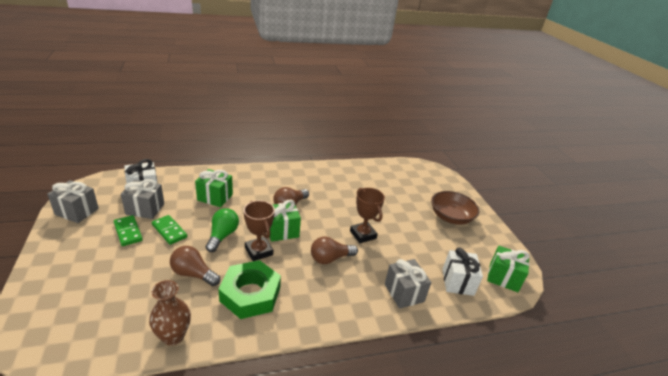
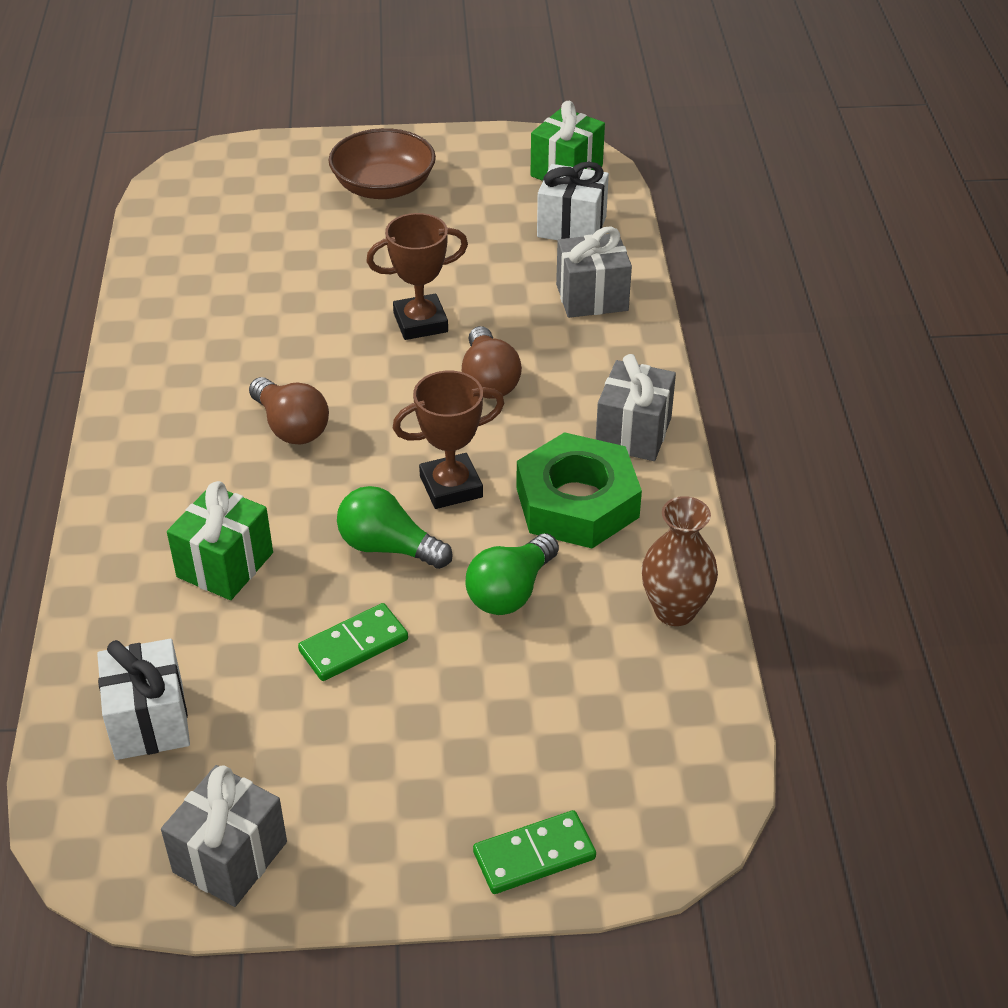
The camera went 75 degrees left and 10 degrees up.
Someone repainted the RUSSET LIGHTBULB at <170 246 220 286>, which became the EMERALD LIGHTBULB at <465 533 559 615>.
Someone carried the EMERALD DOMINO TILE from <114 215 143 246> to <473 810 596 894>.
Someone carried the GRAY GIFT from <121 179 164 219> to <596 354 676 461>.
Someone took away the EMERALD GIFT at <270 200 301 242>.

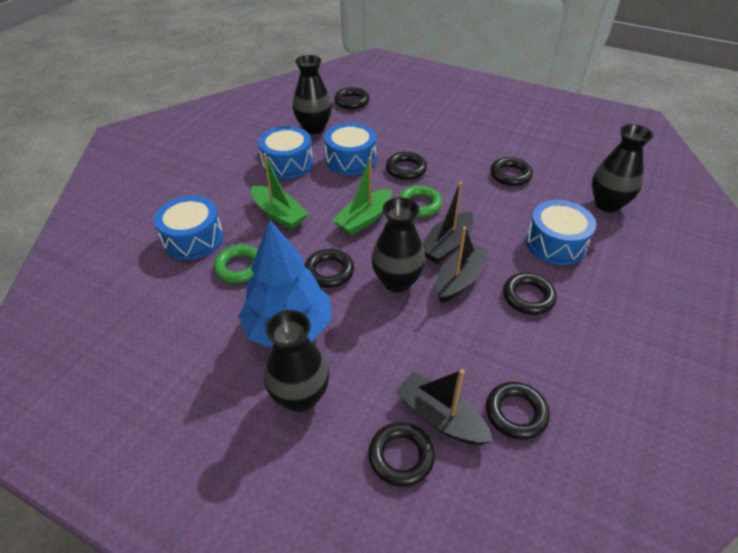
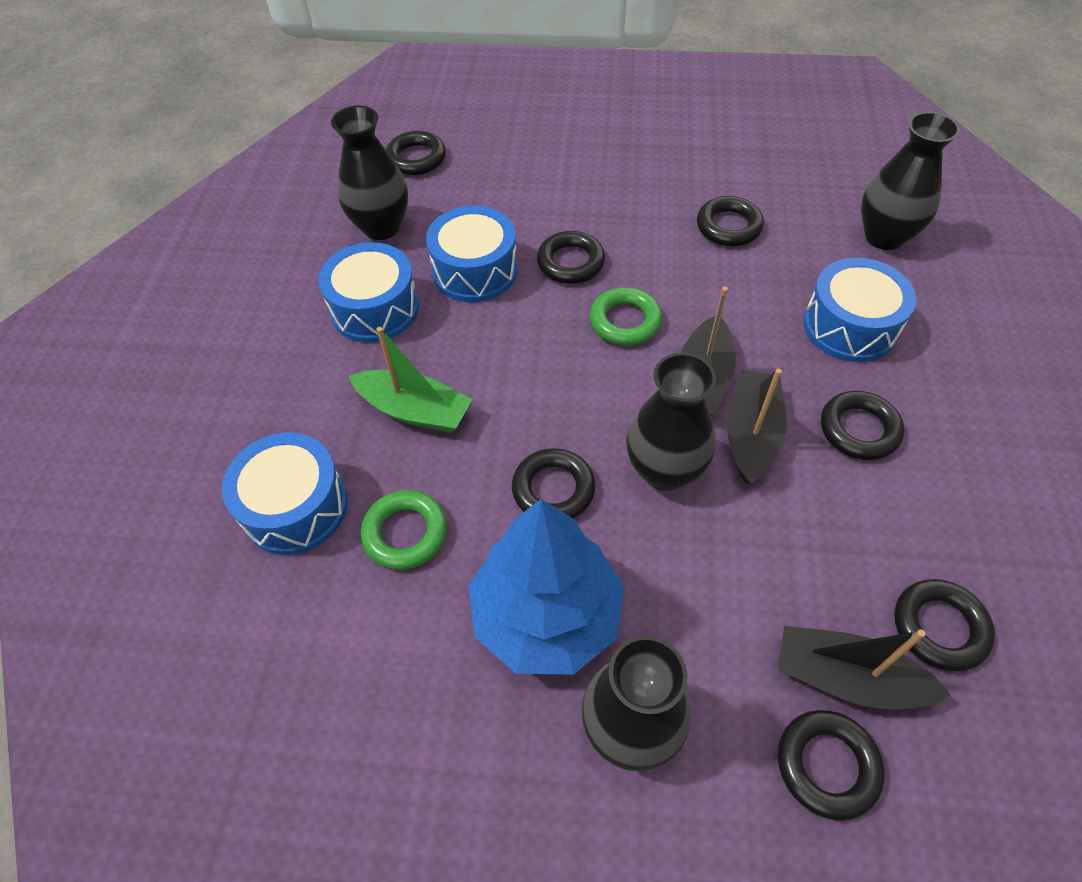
The camera went 20 degrees left and 10 degrees up.
Someone took away the EMERALD BOAT at <333 157 392 235>.

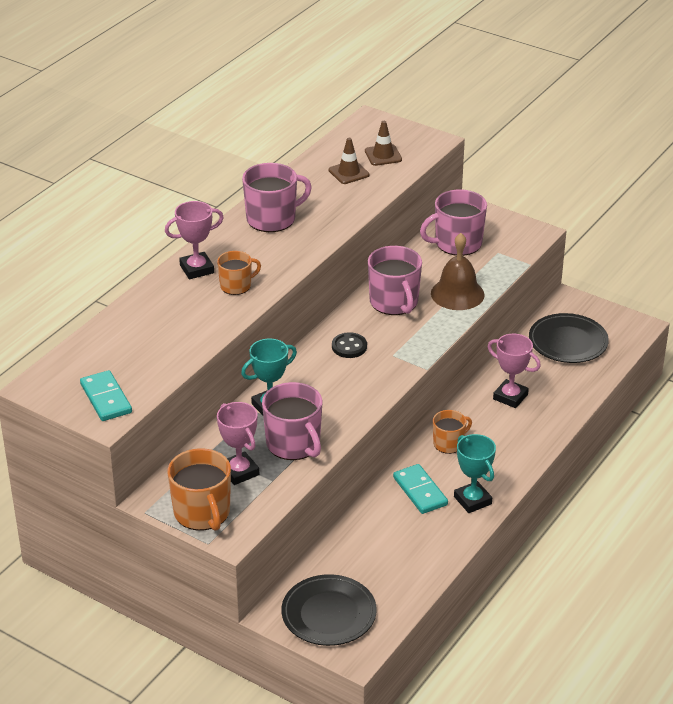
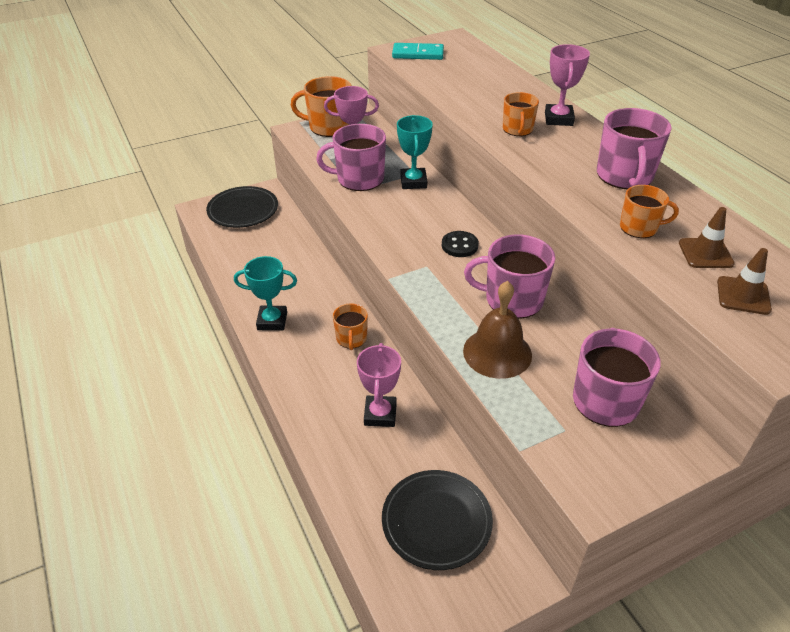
The camera went 120 degrees right and 5 degrees up.
Someone rotated the ROSE-PINK TROPHY at <487 334 541 408> by 60 degrees counterclockwise.
Someone put down the BRIGHT ORANGE TEA MUG at <620 185 679 238>.
Someone took away the TEAL DOMINO TILE at <393 464 448 514>.

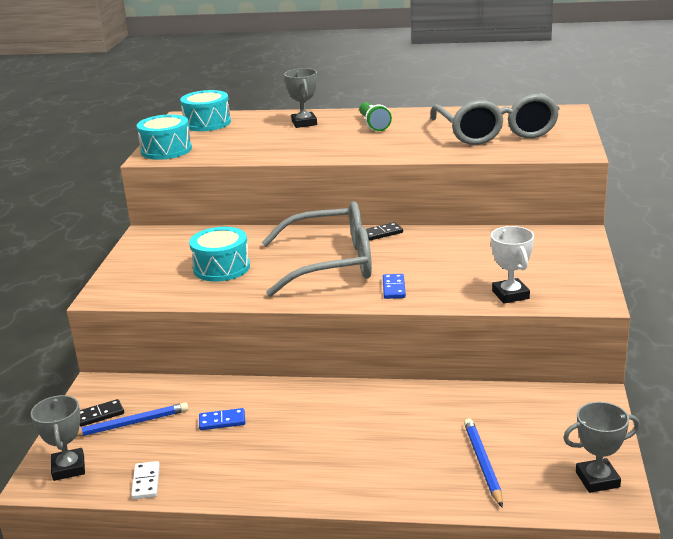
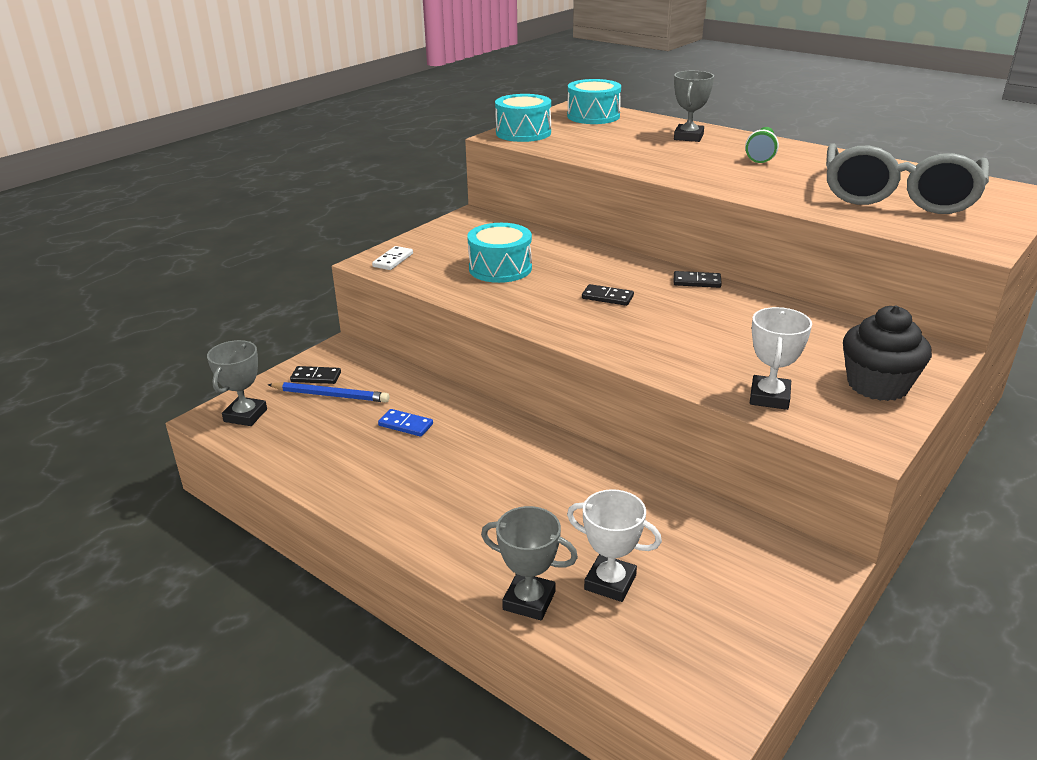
The camera went 30 degrees right and 5 degrees up.
Someone carried the WHITE DOMINO TILE from <131 461 160 499> to <372 246 413 270>.
Someone carried the GRAY TROPHY from <563 402 640 493> to <481 506 578 620>.
Someone swapped the COBALT WOODEN PENCIL at <464 418 503 508> for the WHITE TROPHY at <567 489 662 602>.
Someone swapped the GRAY GLASSES at <262 201 372 297> for the JET-BLACK DOMINO TILE at <582 284 634 306>.
Someone put down the JET-BLACK MUFFIN at <843 306 932 401>.
Someone took away the COBALT DOMINO TILE at <383 274 406 299>.

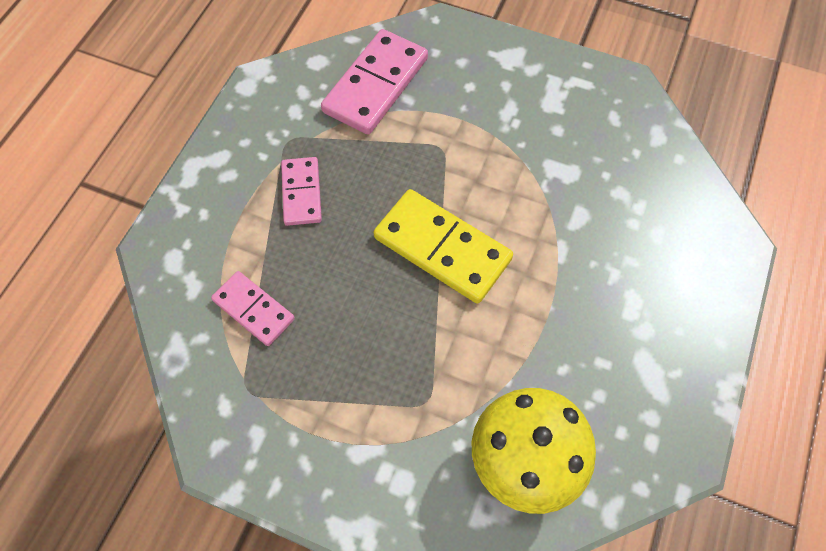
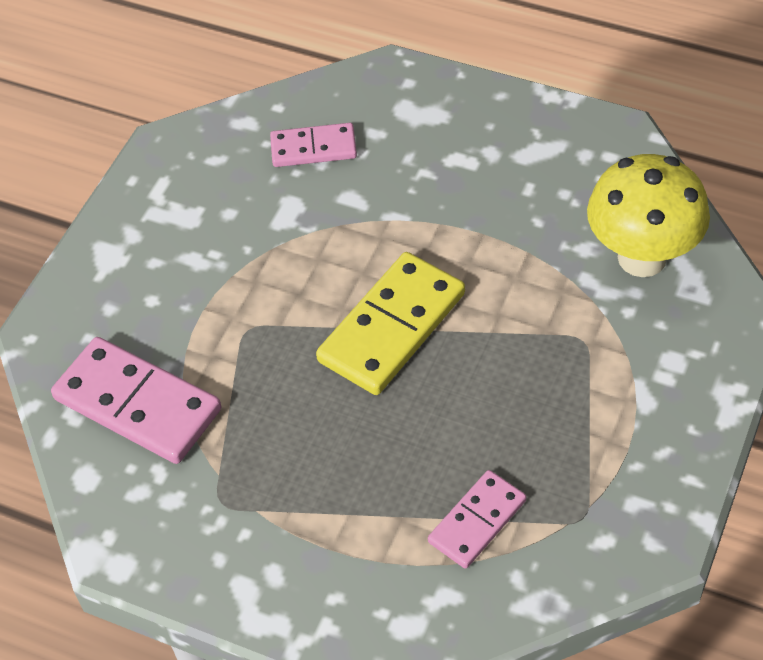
The camera went 85 degrees left and 10 degrees down.
Someone carried the ROSE-PINK DOMINO TILE from <281 157 322 226> to <270 123 357 167>.

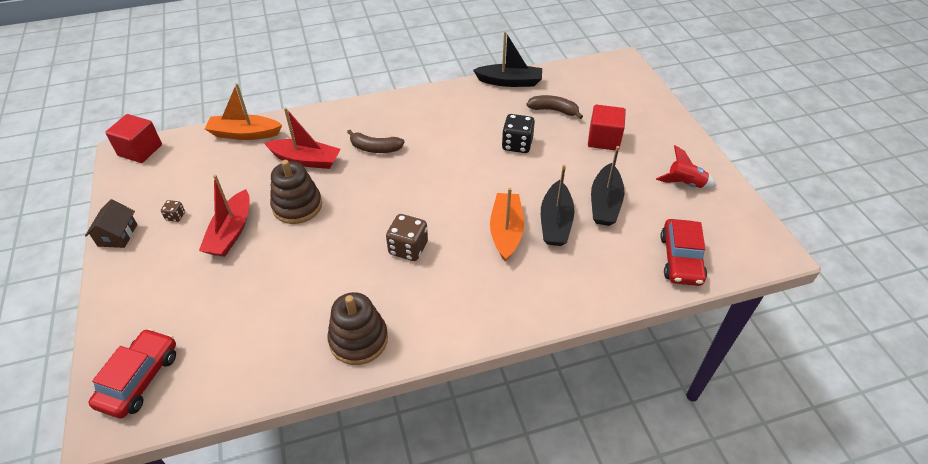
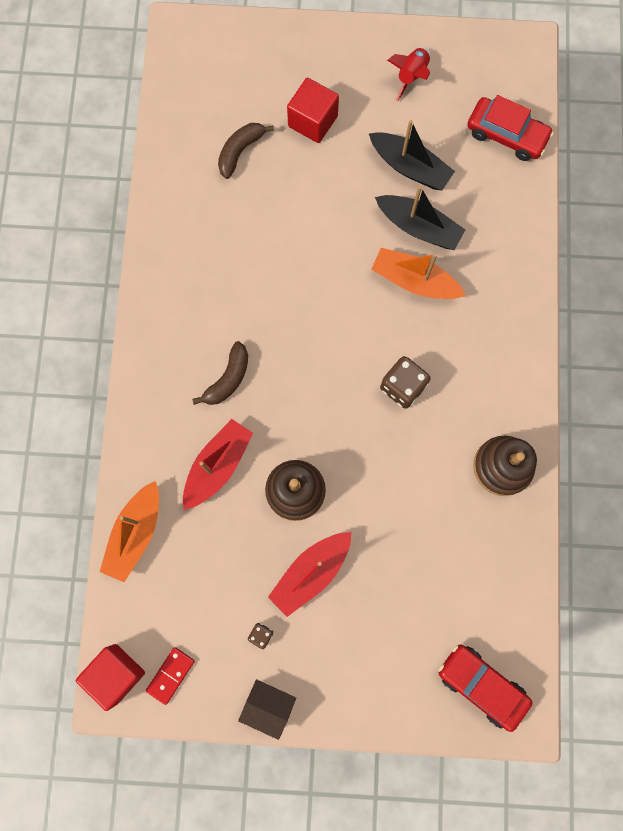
The camera went 70 degrees left and 30 degrees up.
Someone put down the RED DOMINO TILE at <146 647 195 705>.
Someone rotated the RED BOAT at <199 175 250 257> by 105 degrees clockwise.
Someone took away the JET-BLACK BOAT at <473 31 542 87>.
Someone took away the JET-BLACK DICE at <502 114 535 153>.

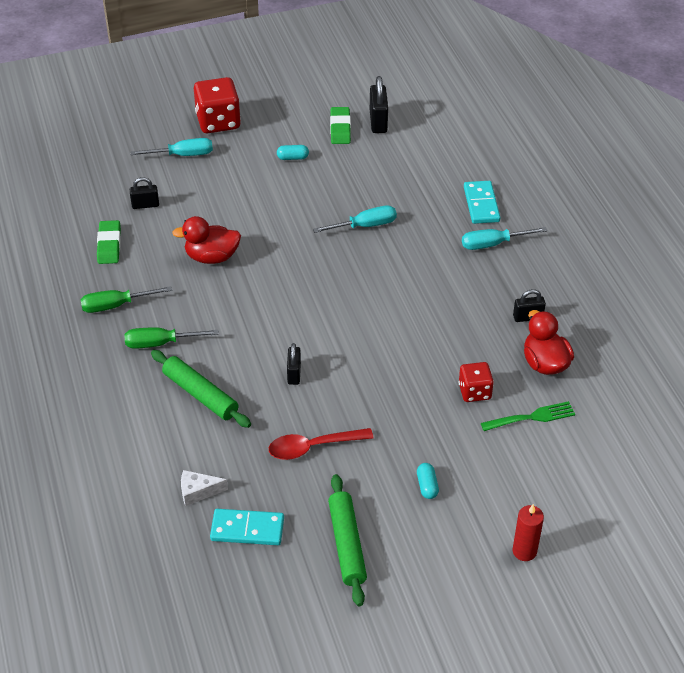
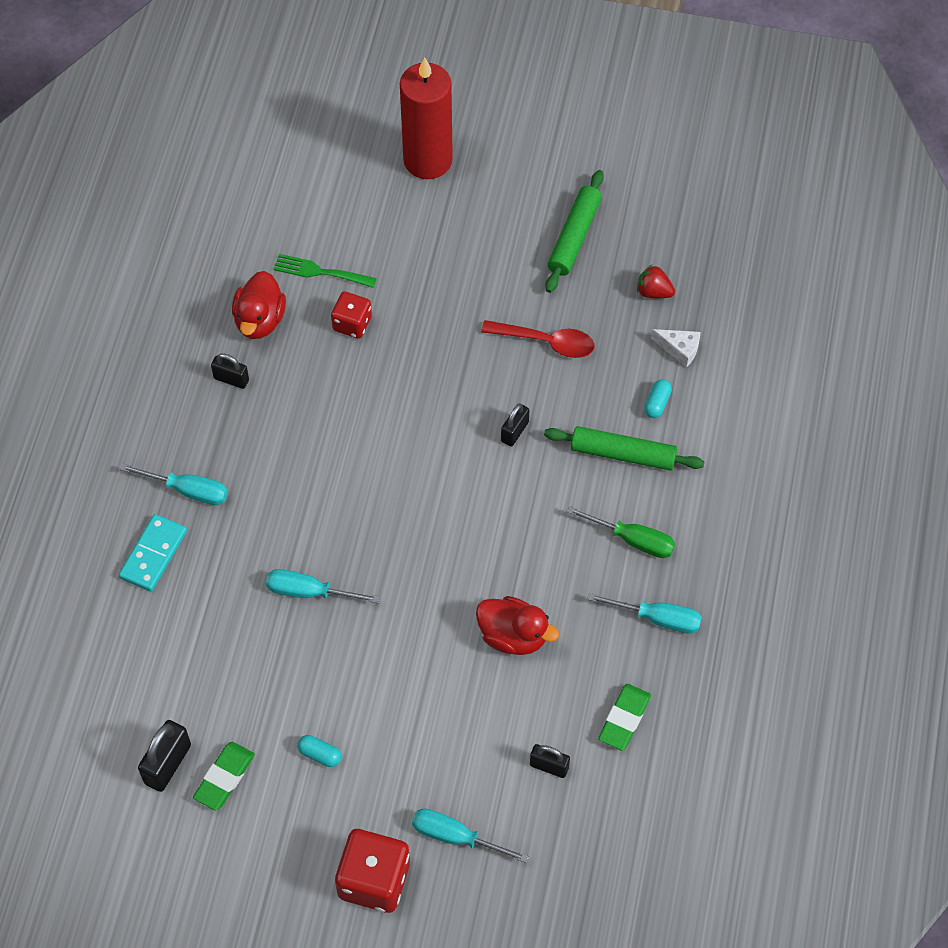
The camera went 150 degrees left and 15 degrees up.
Someone scaled the RED WAX CANDLE at <513 504 544 561> by 2.07.
Someone rotated the EMERALD ROLLING PIN at <151 350 251 428> by 60 degrees counterclockwise.
Someone repainted the EMERALD SCREWDRIVER at <80 286 172 313>, which became the TEAL SCREWDRIVER at <587 593 702 634>.
Someone swapped the TEAL DOMINO TILE at <210 509 284 545> for the RED STRAWBERRY at <637 264 675 298>.
Someone carried the TEAL PILL SHAPE from <417 463 439 499> to <644 379 672 418>.

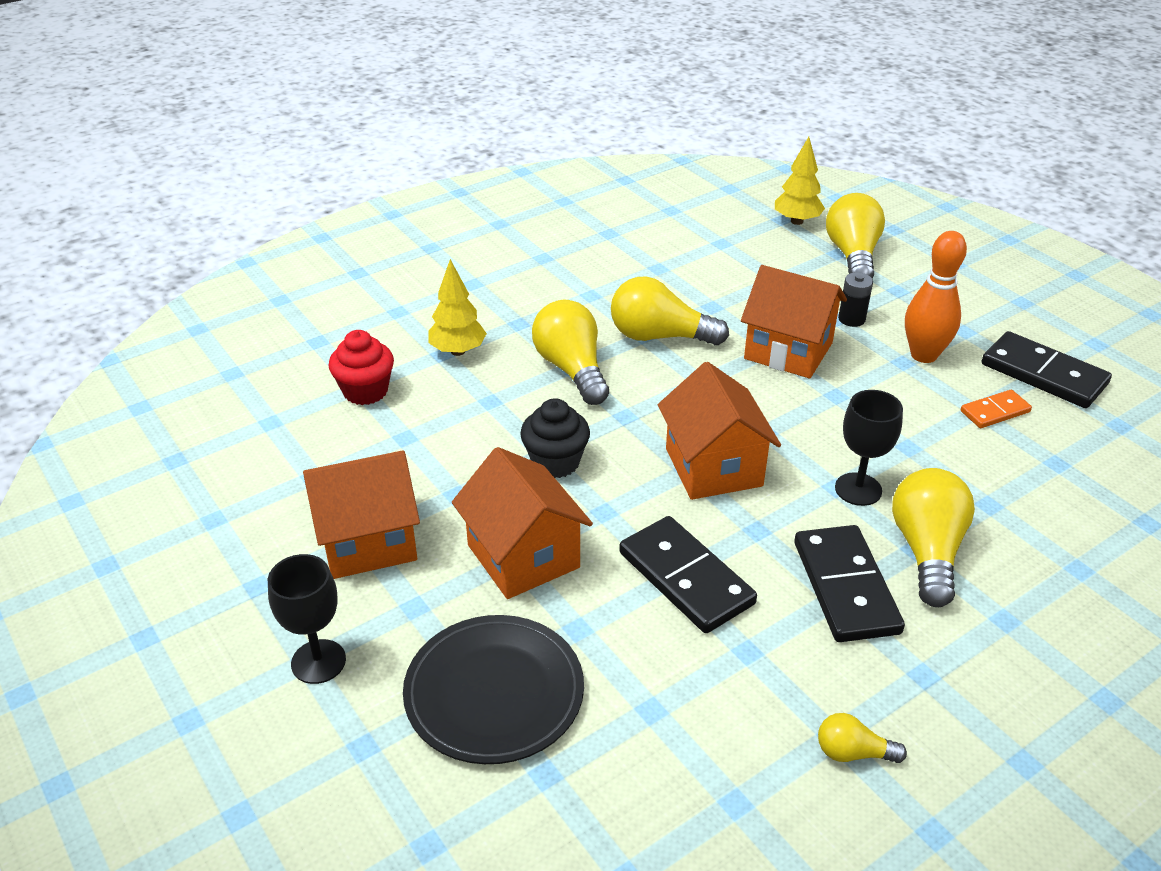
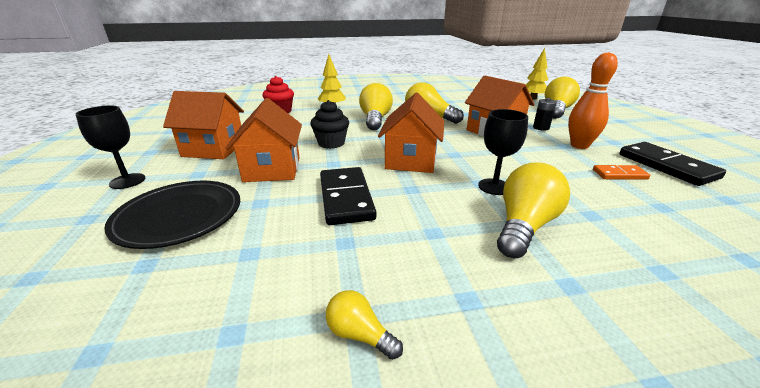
The camera went 25 degrees right and 10 degrees down.
Someone took away the JET-BLACK DOMINO TILE at <794 525 905 642>.

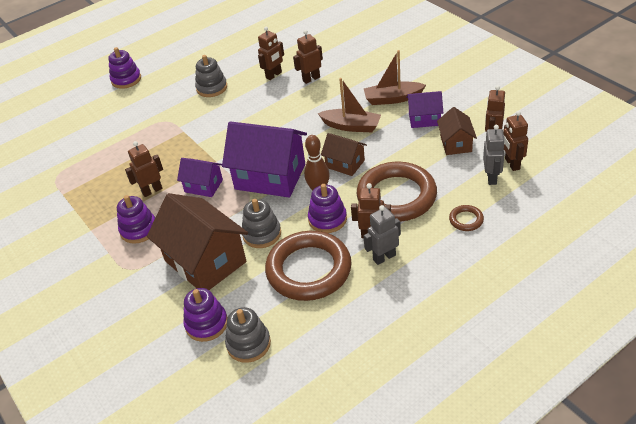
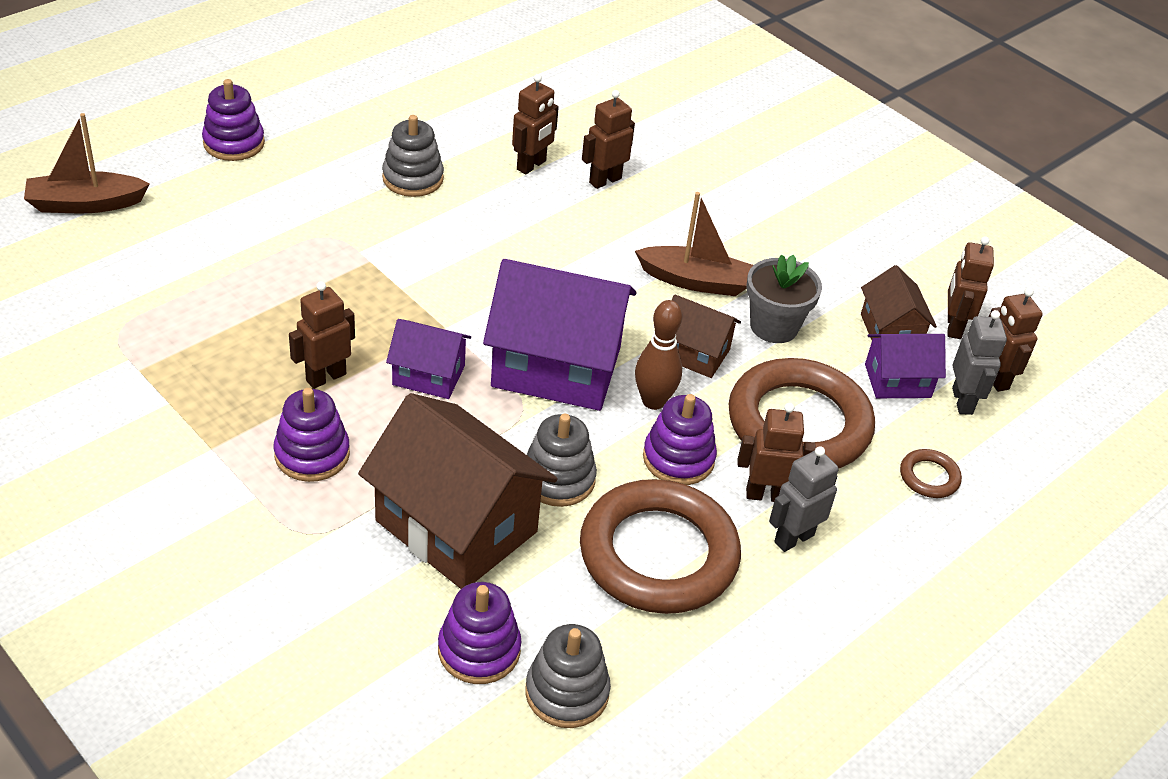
The camera went 15 degrees left and 0 degrees up.
Someone carried the RUSSET BOAT from <364 50 426 105> to <24 113 150 213>.
Someone put down the GRAY FLOWER POT at <747 255 822 343>.
Someone carried the PURPLE TOY HOUSE from <406 91 443 128> to <865 334 946 398>.

